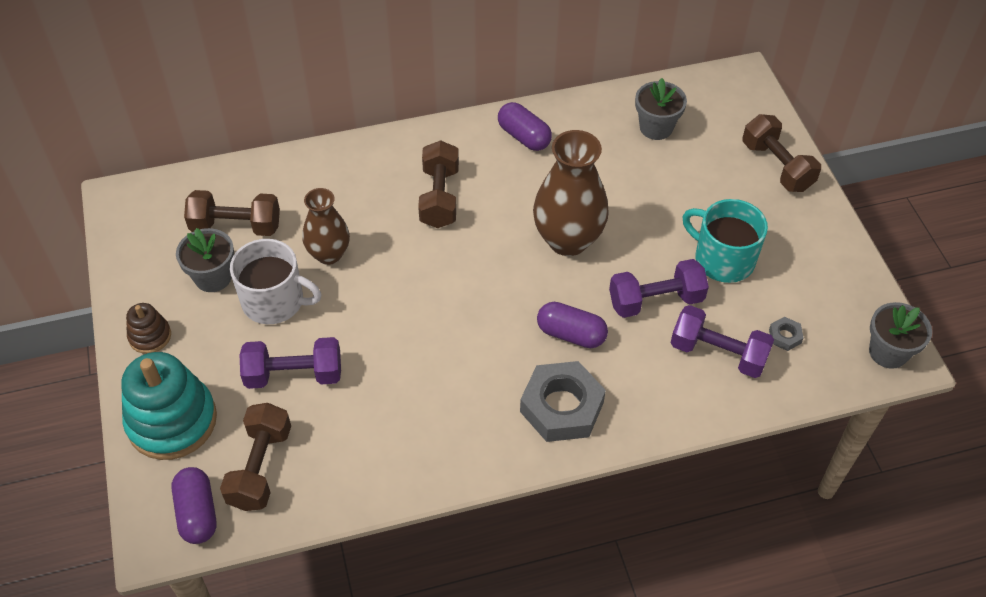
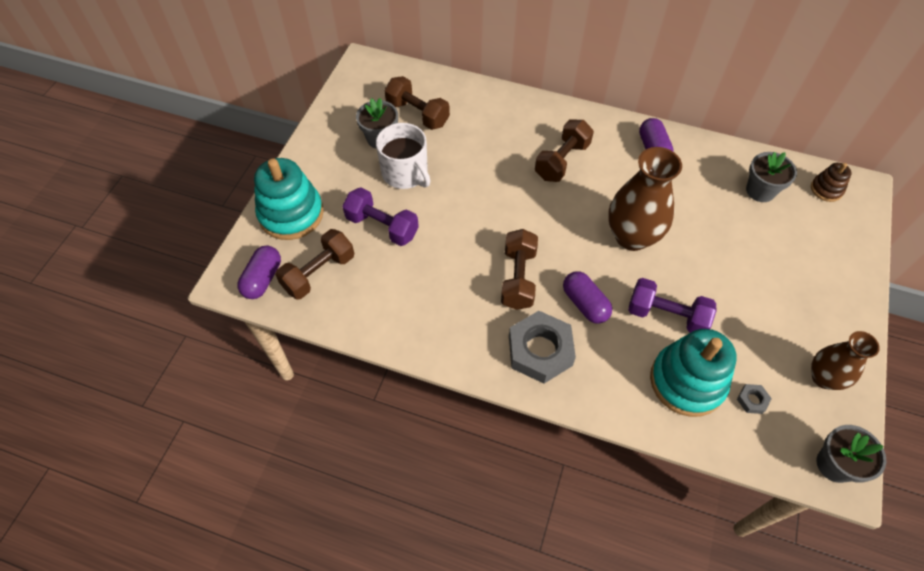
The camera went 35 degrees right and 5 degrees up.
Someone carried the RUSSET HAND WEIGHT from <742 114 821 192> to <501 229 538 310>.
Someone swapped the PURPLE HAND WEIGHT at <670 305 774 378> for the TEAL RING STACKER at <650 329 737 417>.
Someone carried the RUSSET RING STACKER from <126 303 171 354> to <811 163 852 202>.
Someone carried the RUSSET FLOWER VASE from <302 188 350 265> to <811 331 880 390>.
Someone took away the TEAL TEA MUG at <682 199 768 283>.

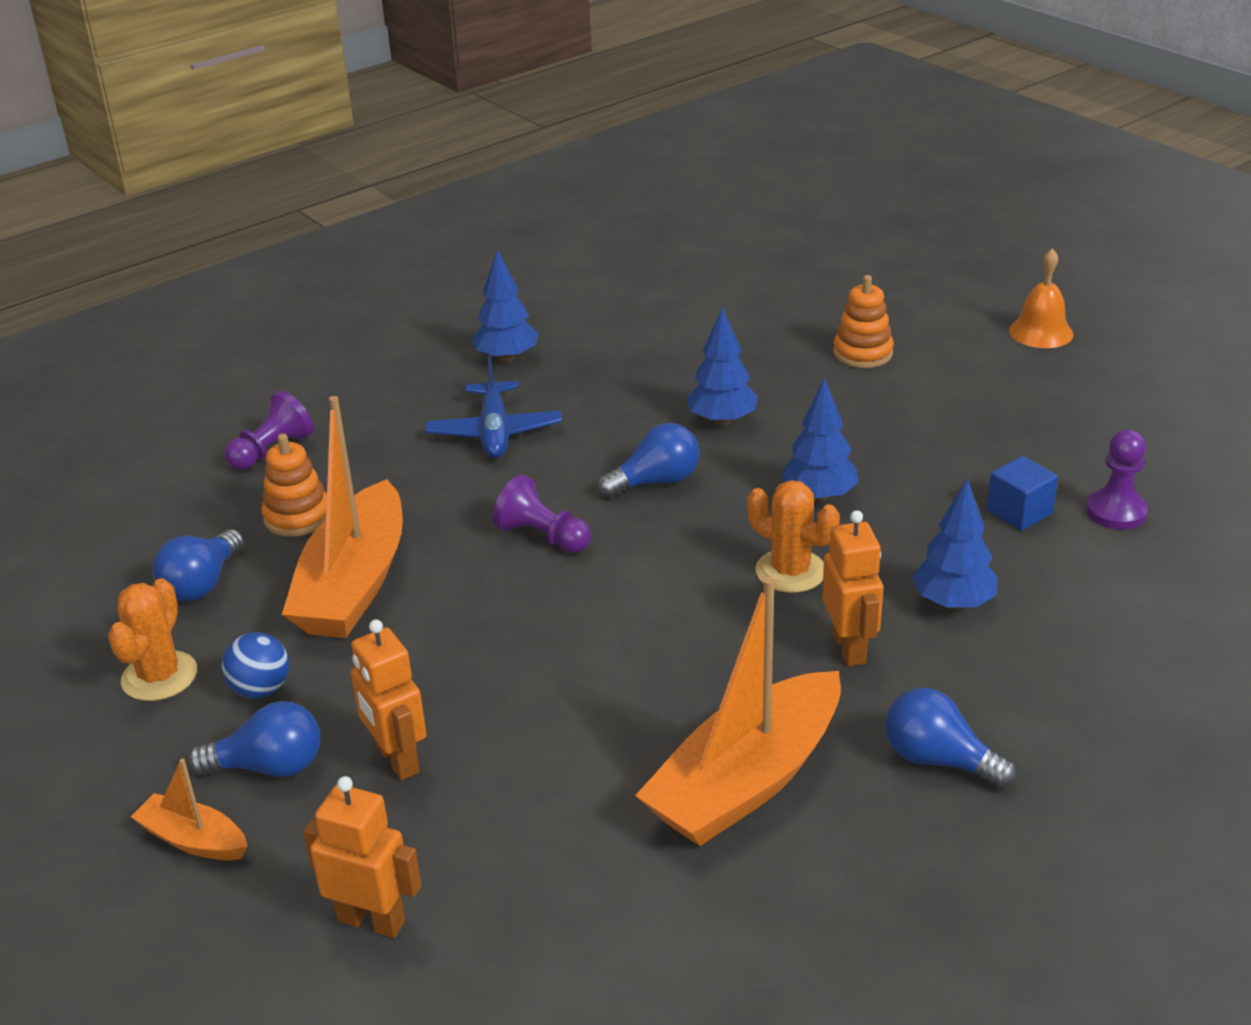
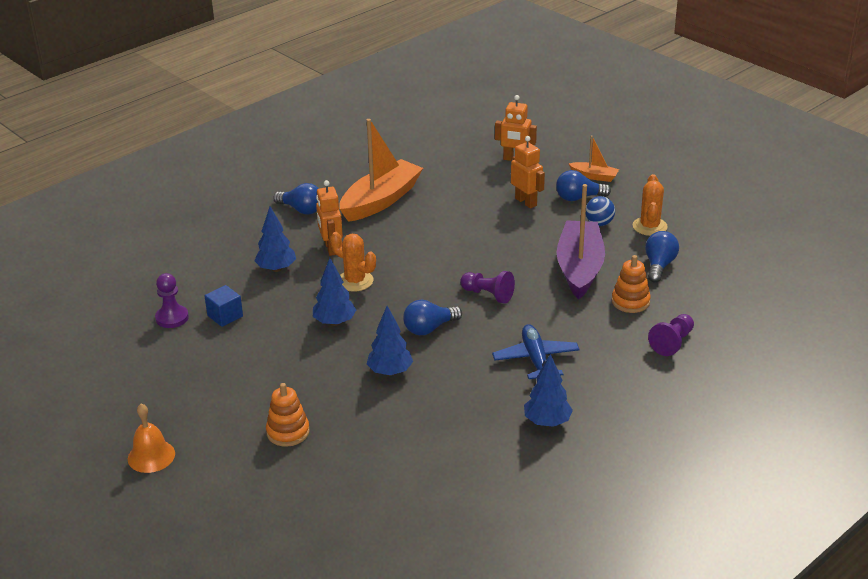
The camera went 175 degrees right and 0 degrees up.
Someone repainted the BRIGHT ORANGE BOAT at <282 396 403 638>, which became the PURPLE BOAT at <557 184 605 299>.

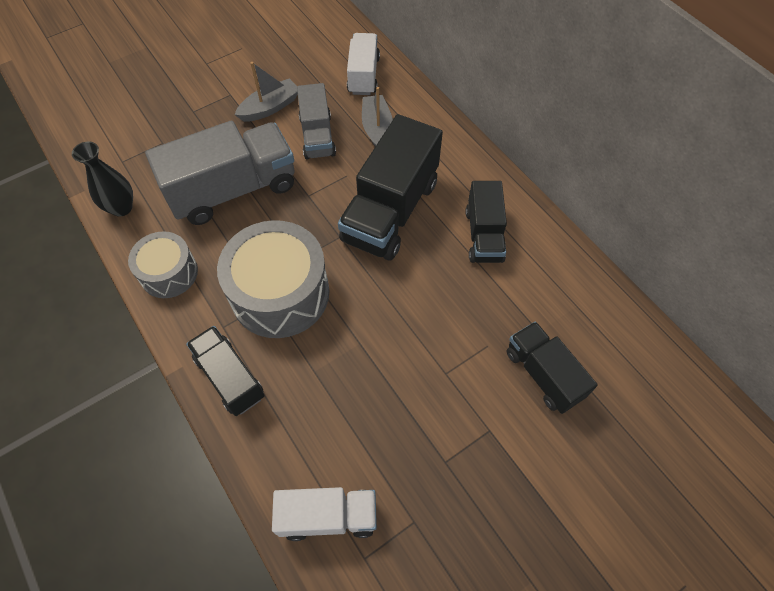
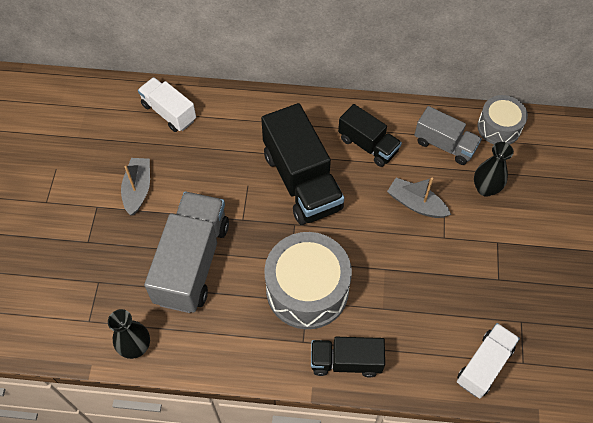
The camera went 50 degrees left and 0 degrees up.
Someone carried the GRAY BOAT from <362 87 393 147> to <387 178 451 218>.
Someone carried the GRAY TRUCK from <297 83 336 159> to <414 106 482 165>.
Someone swapped the JET-BLACK TRUCK at <507 321 598 414> for the JET-BLACK FLOWER VASE at <474 142 514 197>.
Someone carried the GRAY DRUM from <128 231 198 298> to <477 95 528 144>.

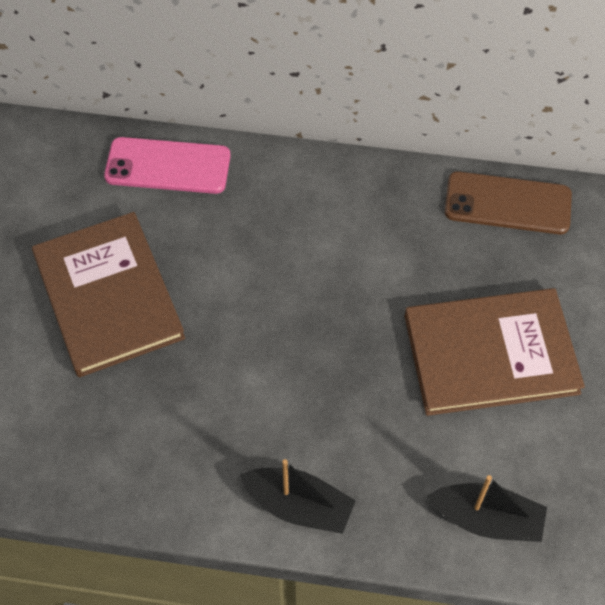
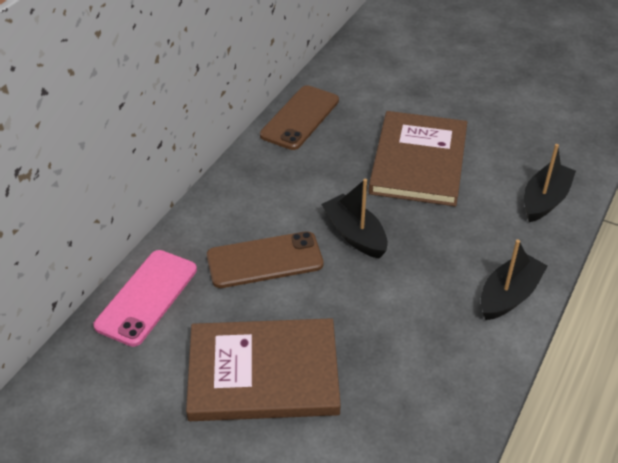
The camera went 70 degrees left and 15 degrees down.
Someone put down the RUSSET SMARTPHONE at <207 231 324 288>.
Someone put down the JET-BLACK BOAT at <321 179 388 259>.

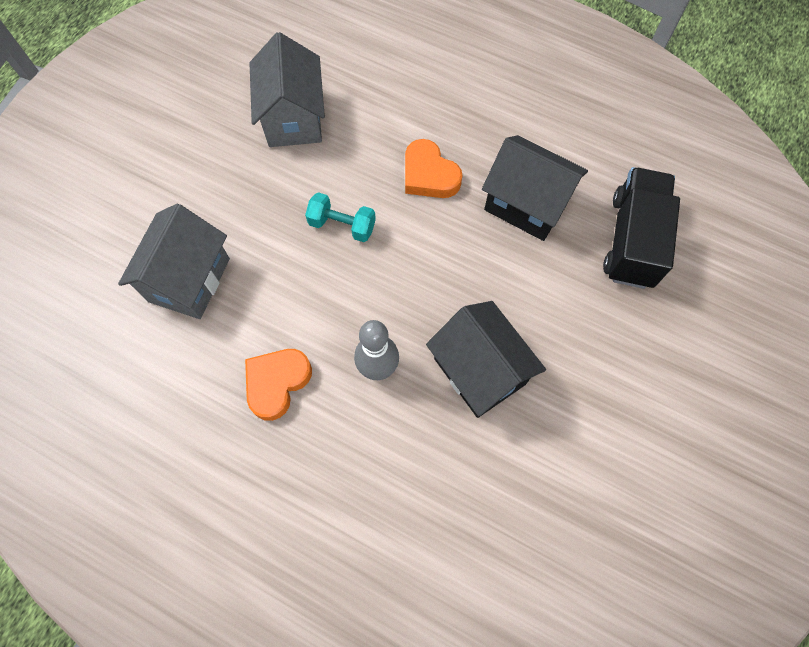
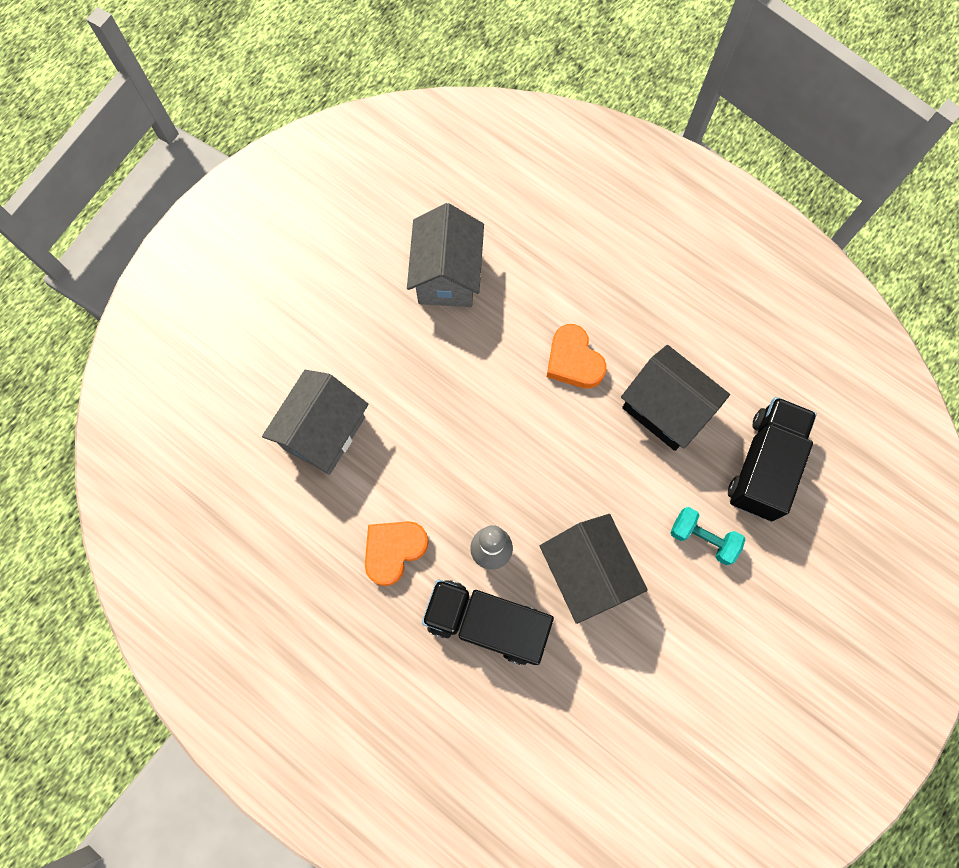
The camera went 10 degrees right and 5 degrees up.
Someone put down the JET-BLACK TRUCK at <422 579 554 665>.
Someone carried the TEAL HAND WEIGHT from <305 192 376 242> to <670 507 745 565>.

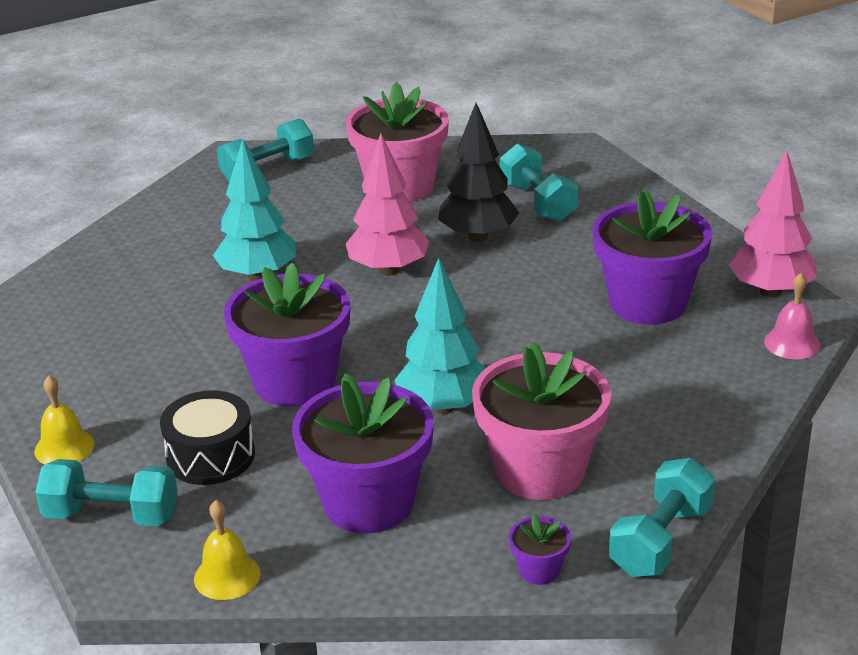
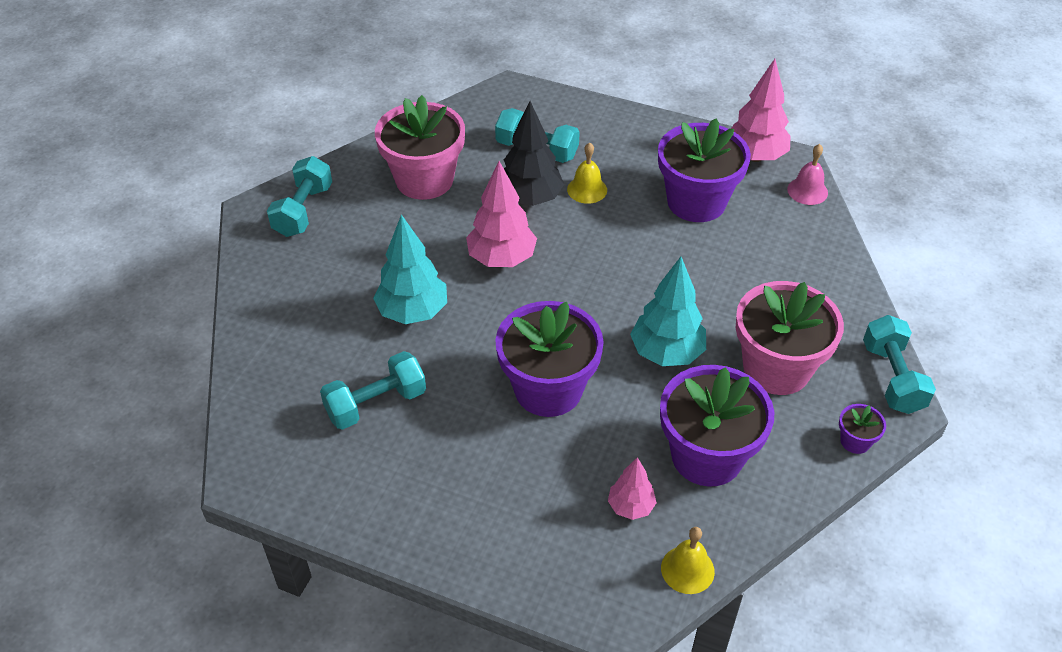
The camera went 40 degrees left and 15 degrees up.
Someone carried the TEAL HAND WEIGHT from <35 459 178 527> to <320 351 426 430>.
Someone carried the GOLDEN HAND BELL from <35 376 95 465> to <567 142 607 204>.
Someone put down the ROSE-PINK TOY TREE at <608 457 657 520>.
Someone took away the JET-BLACK DRUM at <160 390 255 485>.

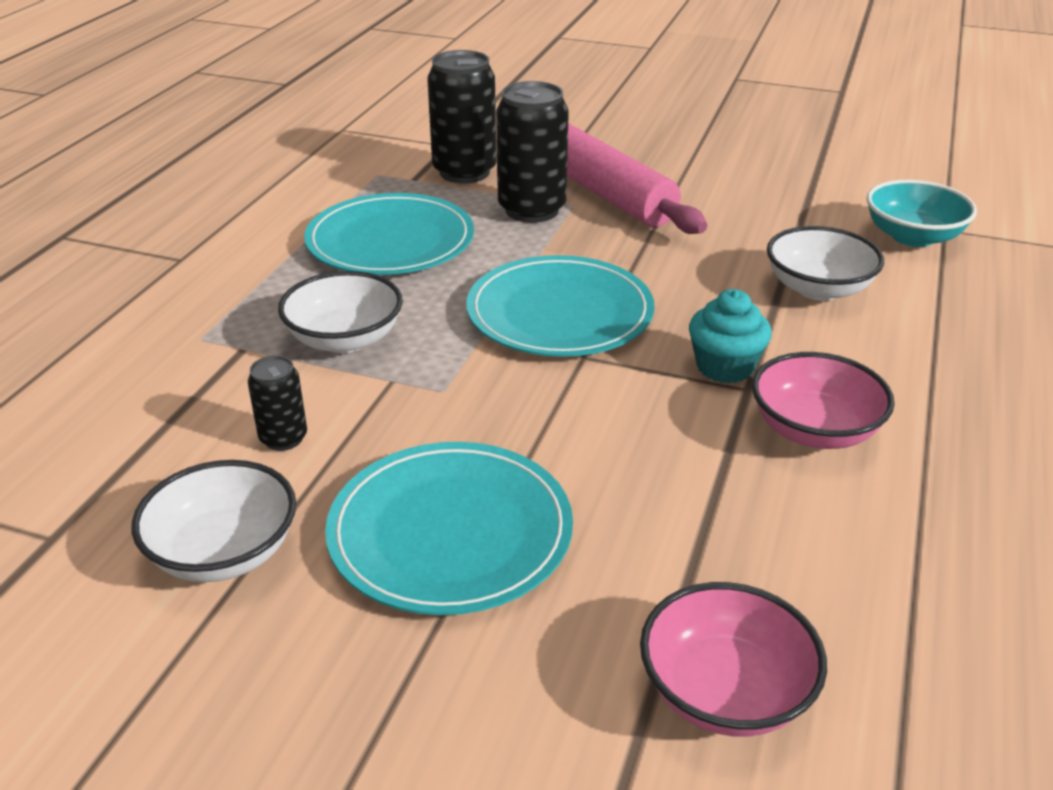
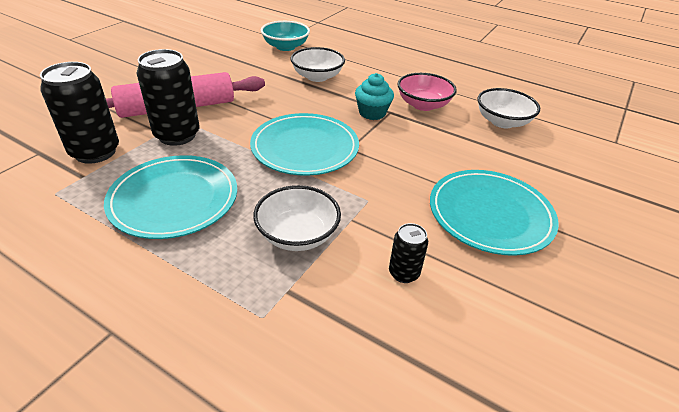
The camera went 80 degrees left and 5 degrees up.
Someone carried the WHITE BOWL from <132 460 296 582> to <477 88 540 128>.
Someone took away the ROSE-PINK BOWL at <640 582 827 737>.

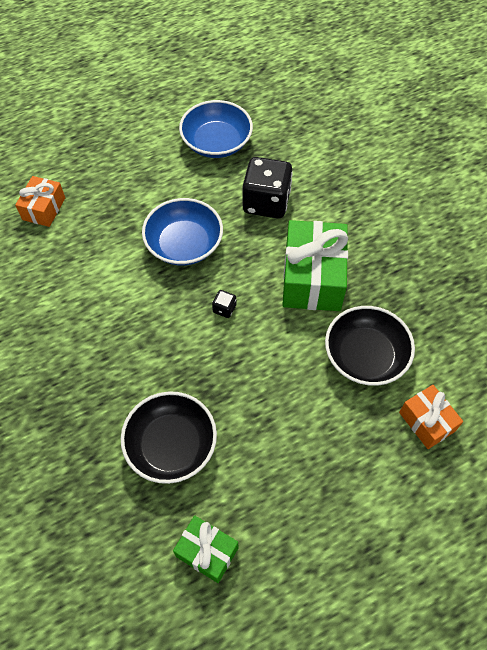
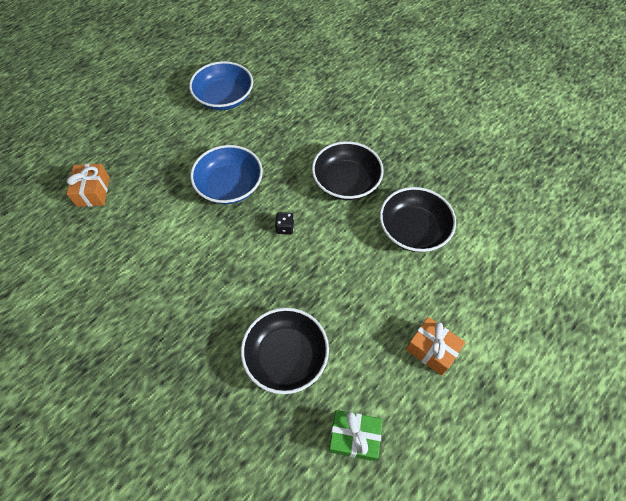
The camera went 20 degrees left and 0 degrees up.
Someone swapped the EMERALD GIFT at <282 220 348 311> for the JET-BLACK BOWL at <312 141 384 200>.
Someone carried the BRIGHT ORANGE GIFT from <399 385 463 449> to <406 317 466 376>.
Someone took away the JET-BLACK DICE at <243 157 293 219>.

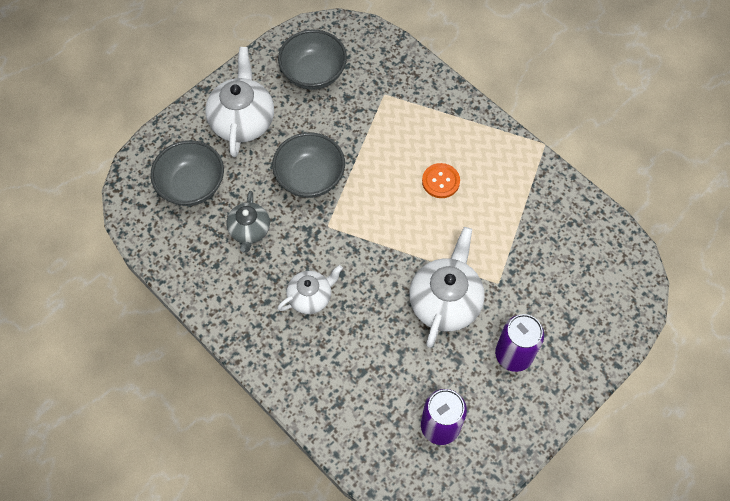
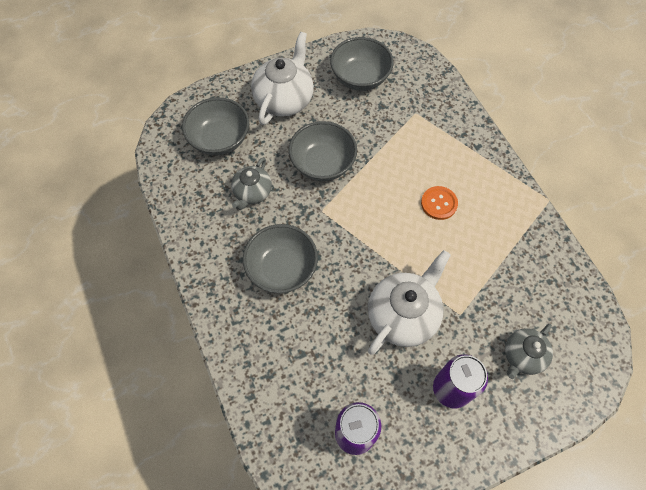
The camera went 20 degrees right and 0 degrees up.
Someone swapped the WHITE TEAPOT at <277 265 343 314> for the GRAY BOWL at <243 224 318 293>.
Someone put down the GRAY TEAPOT at <505 324 553 379>.

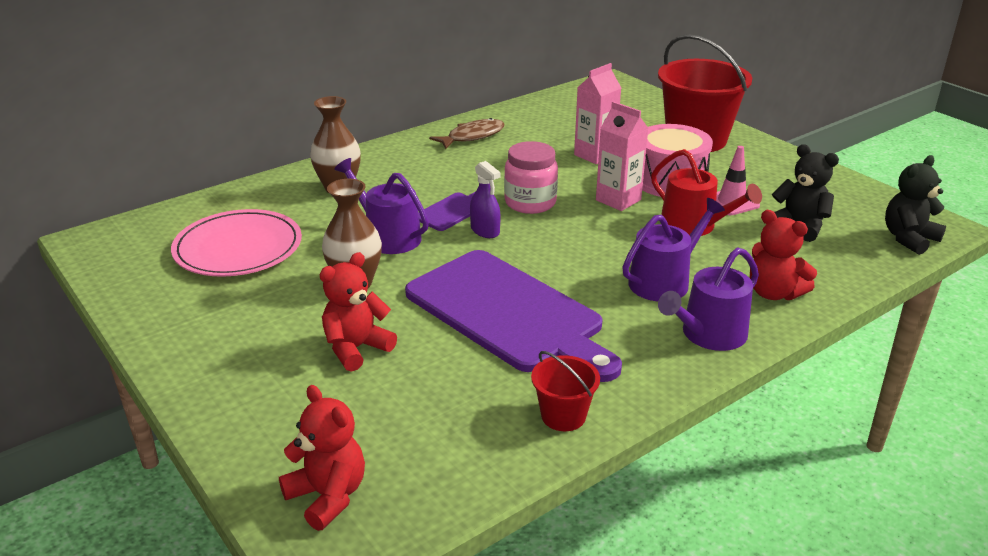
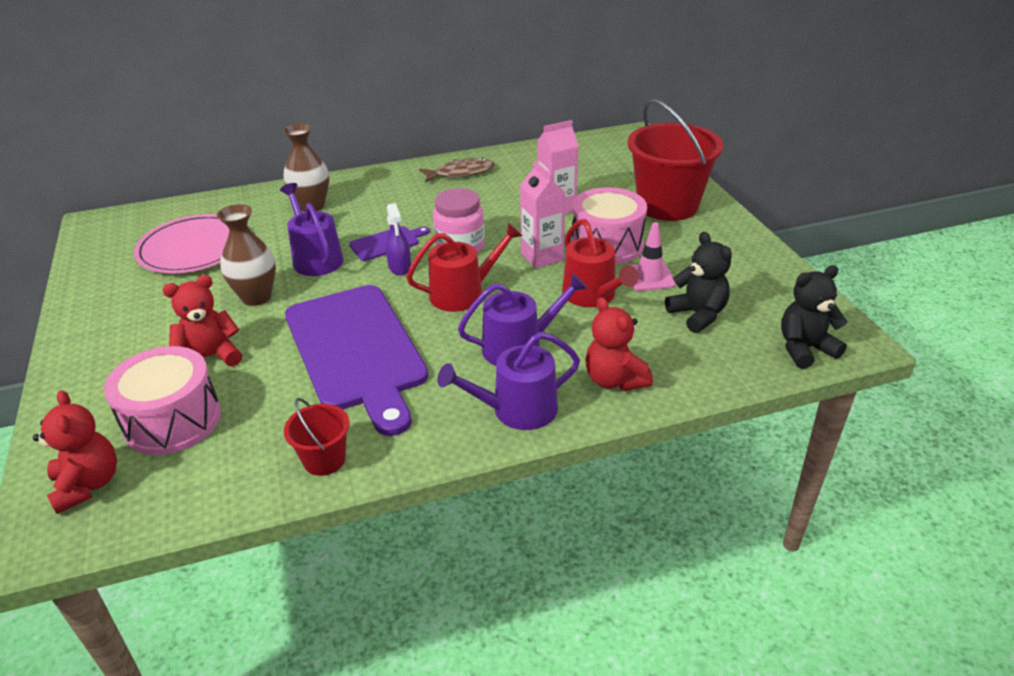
The camera went 20 degrees right and 5 degrees up.
Someone put down the ROSE-PINK DRUM at <104 346 221 455>.
Someone put down the RED WATERING CAN at <406 222 522 312>.

